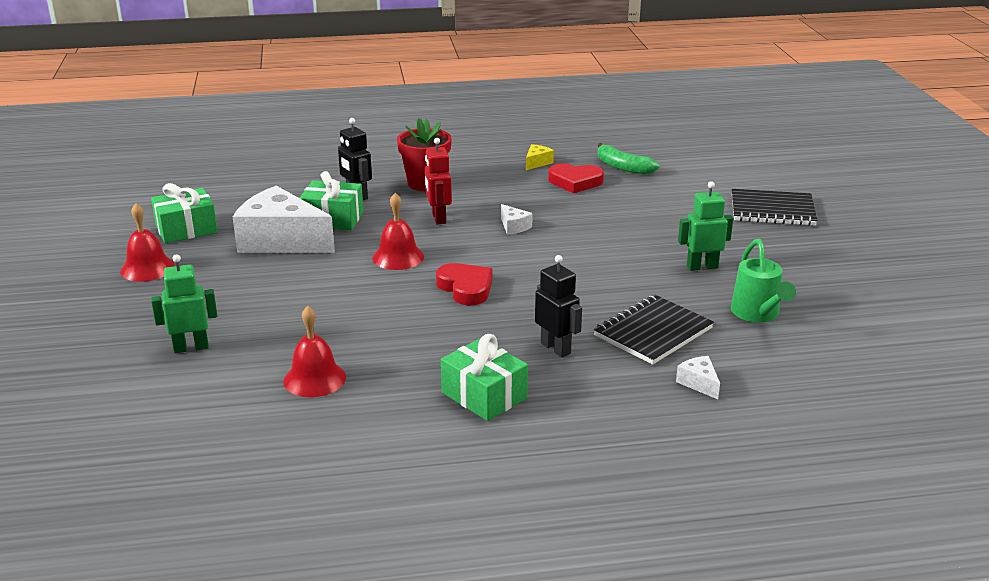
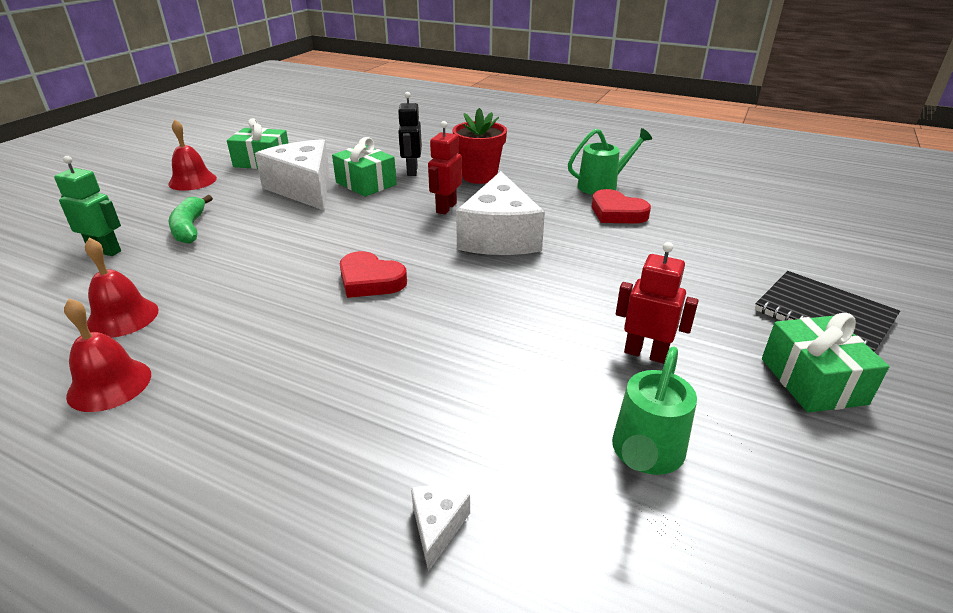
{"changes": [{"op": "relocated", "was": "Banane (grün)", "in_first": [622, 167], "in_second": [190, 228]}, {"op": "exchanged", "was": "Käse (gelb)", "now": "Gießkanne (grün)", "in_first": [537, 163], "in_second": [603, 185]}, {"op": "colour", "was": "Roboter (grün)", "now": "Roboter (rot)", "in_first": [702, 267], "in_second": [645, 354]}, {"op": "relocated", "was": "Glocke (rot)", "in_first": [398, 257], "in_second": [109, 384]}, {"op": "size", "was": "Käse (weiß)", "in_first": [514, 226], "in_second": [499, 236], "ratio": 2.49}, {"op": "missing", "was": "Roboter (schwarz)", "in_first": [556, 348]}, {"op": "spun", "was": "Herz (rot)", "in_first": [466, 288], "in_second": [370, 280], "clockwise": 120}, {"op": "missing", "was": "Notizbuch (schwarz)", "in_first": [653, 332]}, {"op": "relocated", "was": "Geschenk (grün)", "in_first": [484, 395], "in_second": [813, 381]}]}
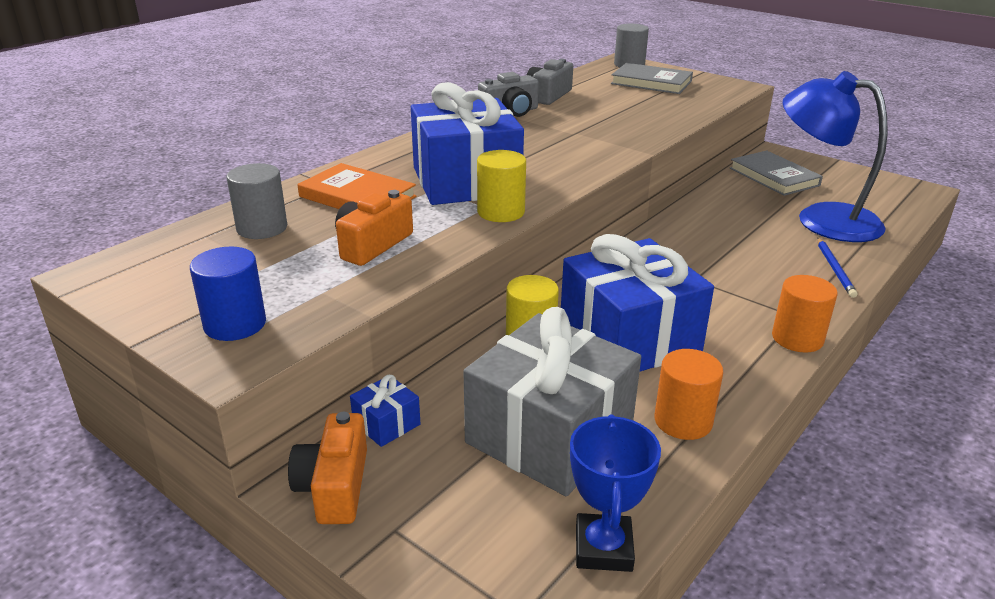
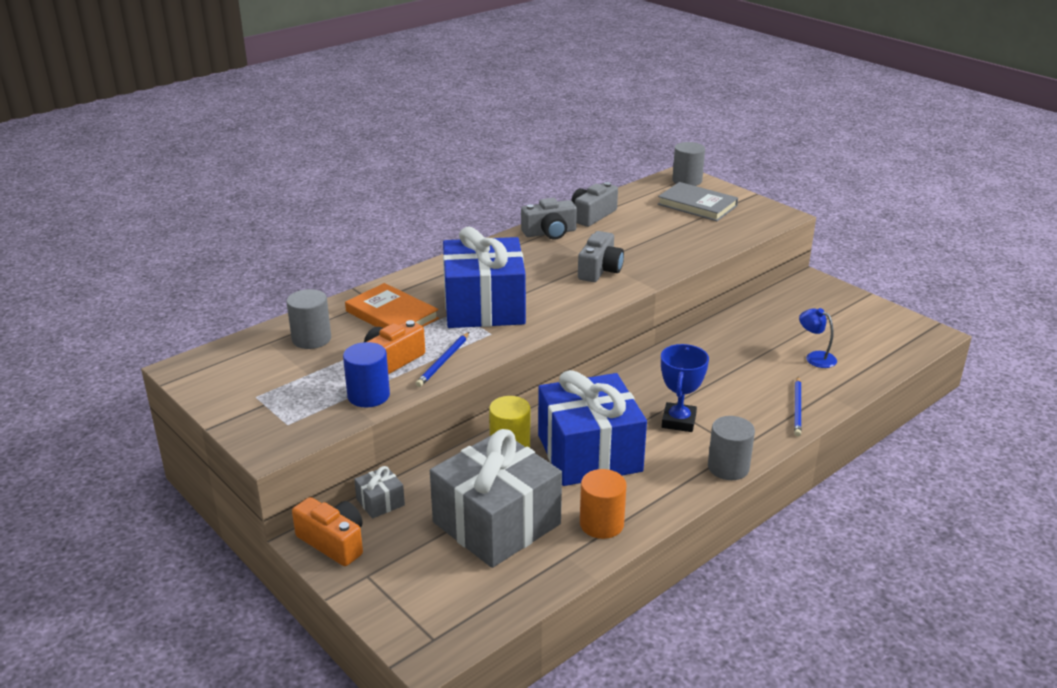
{"changes": [{"op": "size", "was": "Lampe (blau)", "in_first": [822, 219], "in_second": [815, 357], "ratio": 0.41}, {"op": "missing", "was": "Vollzylinder (gelb)", "in_first": [501, 212]}, {"op": "missing", "was": "Buch (grau)", "in_first": [774, 177]}, {"op": "relocated", "was": "Vollzylinder (blau)", "in_first": [235, 324], "in_second": [368, 395]}, {"op": "colour", "was": "Vollzylinder (orange)", "now": "Vollzylinder (grau)", "in_first": [797, 338], "in_second": [728, 467]}, {"op": "colour", "was": "Geschenk (blau)", "now": "Geschenk (grau)", "in_first": [386, 424], "in_second": [380, 502]}, {"op": "spun", "was": "Kamera (orange)", "in_first": [334, 486], "in_second": [333, 542], "clockwise": 120}, {"op": "relocated", "was": "Pokal (blau)", "in_first": [603, 548], "in_second": [678, 421]}, {"op": "appeared", "now": "Kamera (grau)", "in_second": [600, 270]}, {"op": "appeared", "now": "Bleistift (blau)", "in_second": [443, 361]}]}
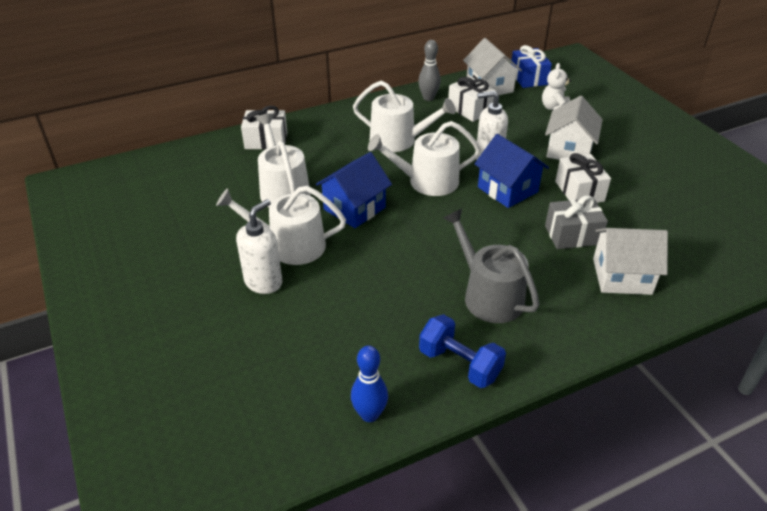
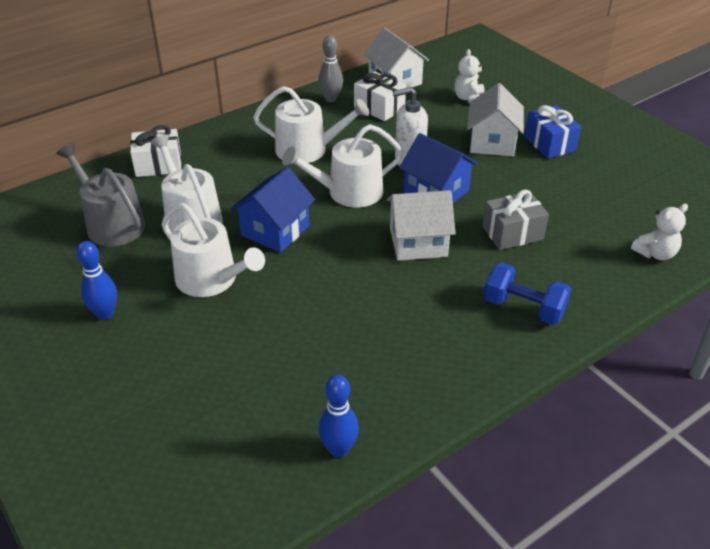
{"changes": [{"op": "relocated", "was": "Geschenk (blau)", "in_first": [528, 78], "in_second": [549, 144]}, {"op": "missing", "was": "Geschenk (weiß)", "in_first": [579, 191]}, {"op": "spun", "was": "Gießkanne (weiß)", "in_first": [289, 245], "in_second": [212, 280], "clockwise": -135}, {"op": "missing", "was": "Seifenspender (weiß)", "in_first": [263, 282]}, {"op": "relocated", "was": "Gießkanne (grau)", "in_first": [488, 295], "in_second": [111, 224]}, {"op": "relocated", "was": "Haus (weiß)", "in_first": [621, 276], "in_second": [418, 242]}, {"op": "relocated", "was": "Hantel (blau)", "in_first": [459, 364], "in_second": [523, 308]}, {"op": "appeared", "now": "Teddybär (weiß)", "in_second": [655, 253]}, {"op": "appeared", "now": "Bowlingkegel (blau)", "in_second": [105, 314]}]}
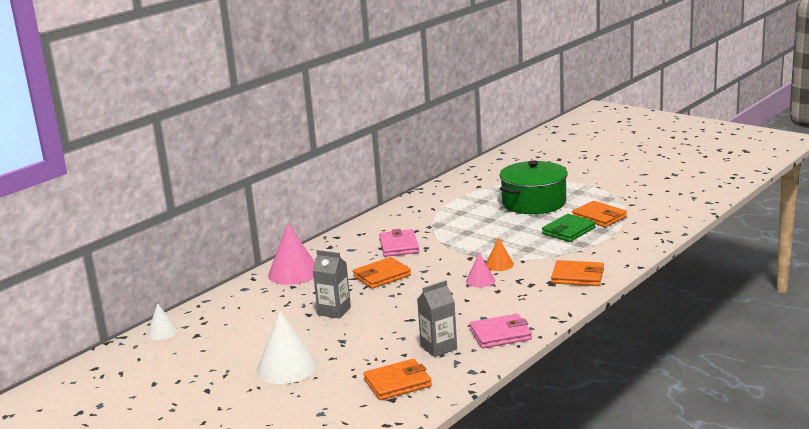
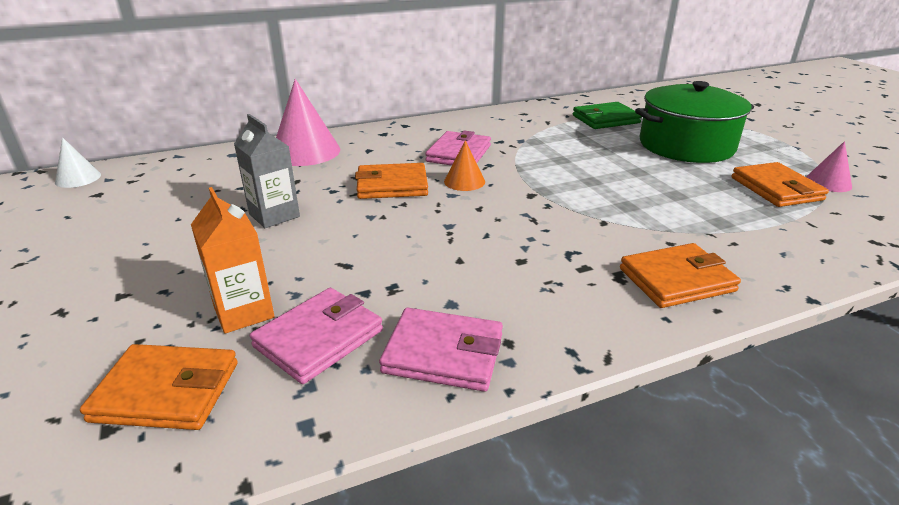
{"changes": [{"op": "relocated", "was": "Geldbörse (grün)", "in_first": [568, 231], "in_second": [605, 119]}, {"op": "relocated", "was": "Kegel (orange)", "in_first": [499, 264], "in_second": [464, 181]}, {"op": "relocated", "was": "Kegel (rosa)", "in_first": [480, 280], "in_second": [828, 182]}, {"op": "spun", "was": "Geldbörse (orange)", "in_first": [577, 276], "in_second": [676, 280], "clockwise": -60}, {"op": "exchanged", "was": "Getränkekarton (grau)", "now": "Geldbörse (rosa)", "in_first": [438, 348], "in_second": [319, 338]}, {"op": "missing", "was": "Kegel (weiß)", "in_first": [287, 367]}, {"op": "appeared", "now": "Getränkekarton (orange)", "in_second": [244, 312]}]}
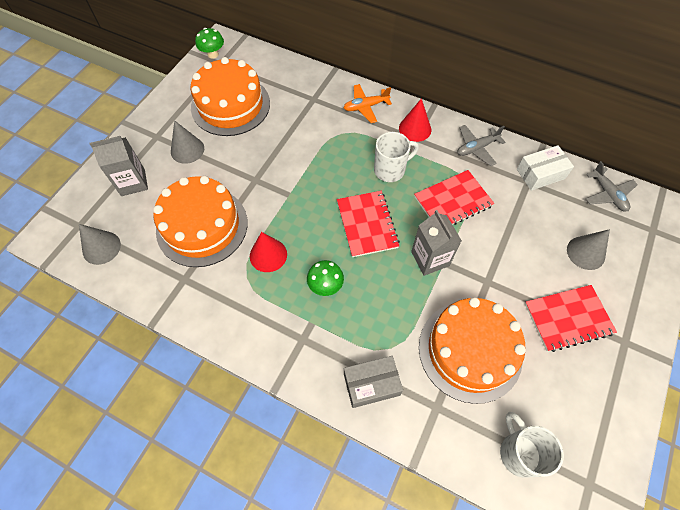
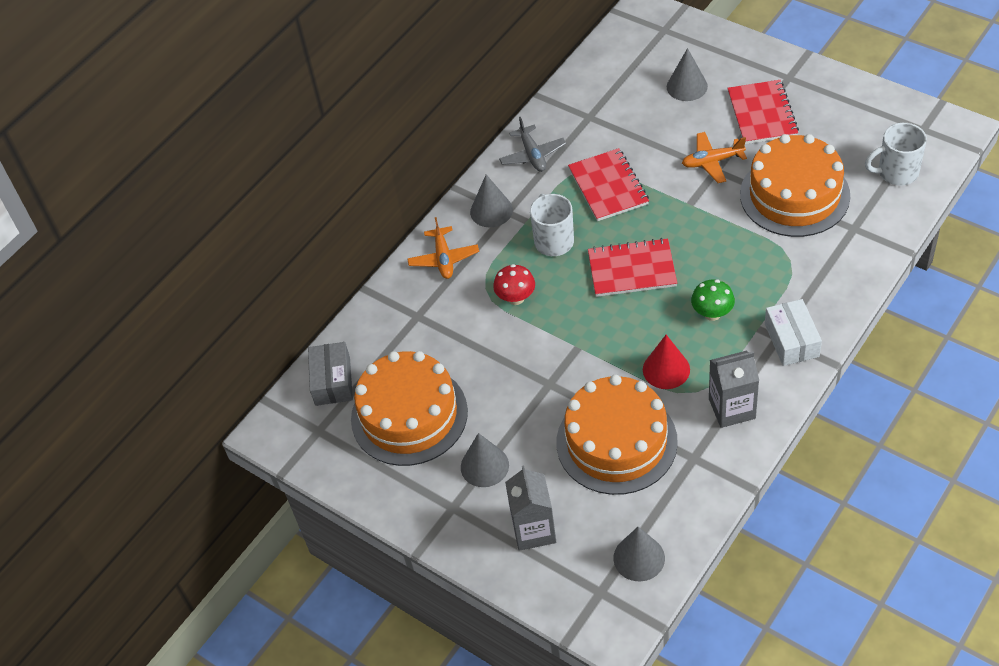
{"changes": [{"op": "missing", "was": "Pilz (grün)", "in_first": [213, 54]}, {"op": "colour", "was": "Kegel (rot)", "now": "Kegel (grau)", "in_first": [415, 129], "in_second": [491, 211]}, {"op": "relocated", "was": "Schachtel (weiß)", "in_first": [540, 174], "in_second": [791, 340]}, {"op": "missing", "was": "Flugzeug (grau)", "in_first": [607, 194]}, {"op": "relocated", "was": "Getränkekarton (grau)", "in_first": [430, 259], "in_second": [732, 408]}, {"op": "relocated", "was": "Schachtel (grau)", "in_first": [371, 384], "in_second": [332, 381]}, {"op": "appeared", "now": "Flugzeug (orange)", "in_second": [712, 162]}, {"op": "appeared", "now": "Pilz (rot)", "in_second": [516, 298]}]}
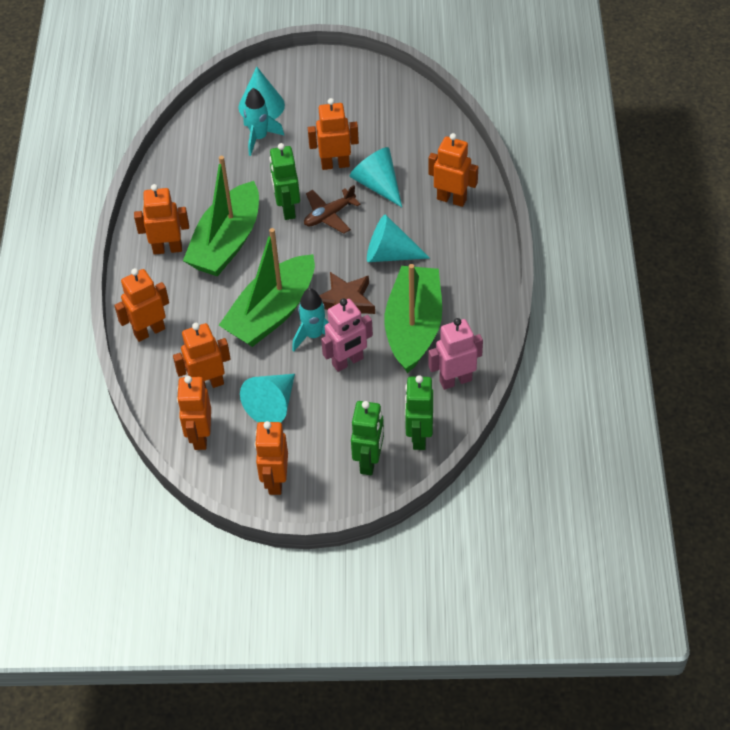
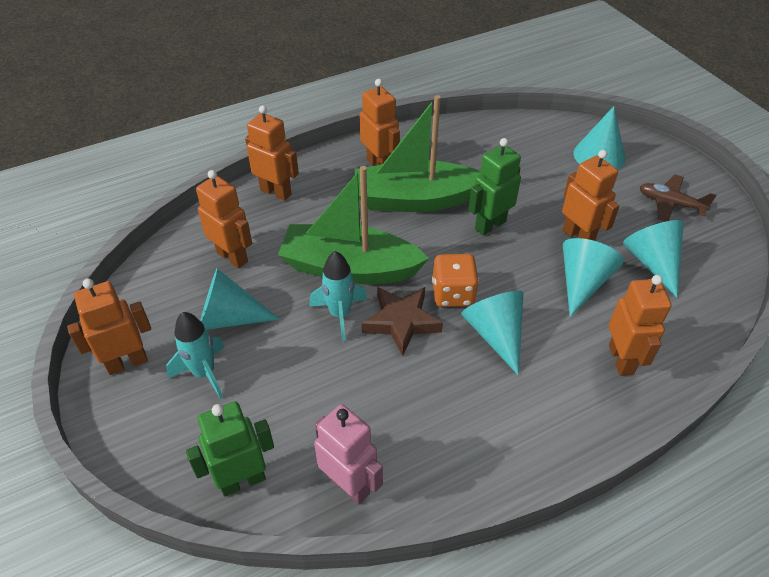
{"changes": [{"op": "relocated", "was": "Rakete (türkis)", "in_first": [259, 138], "in_second": [204, 373]}, {"op": "relocated", "was": "Flugzeug (braun)", "in_first": [329, 215], "in_second": [670, 204]}, {"op": "missing", "was": "Boot (grün)", "in_first": [414, 327]}, {"op": "missing", "was": "Roboter (rosa)", "in_first": [348, 362]}, {"op": "missing", "was": "Roboter (orange)", "in_first": [200, 436]}, {"op": "missing", "was": "Roboter (grün)", "in_first": [369, 461]}, {"op": "appeared", "now": "Kegel (türkis)", "in_second": [652, 262]}, {"op": "appeared", "now": "Spielwürfel (orange)", "in_second": [453, 294]}]}
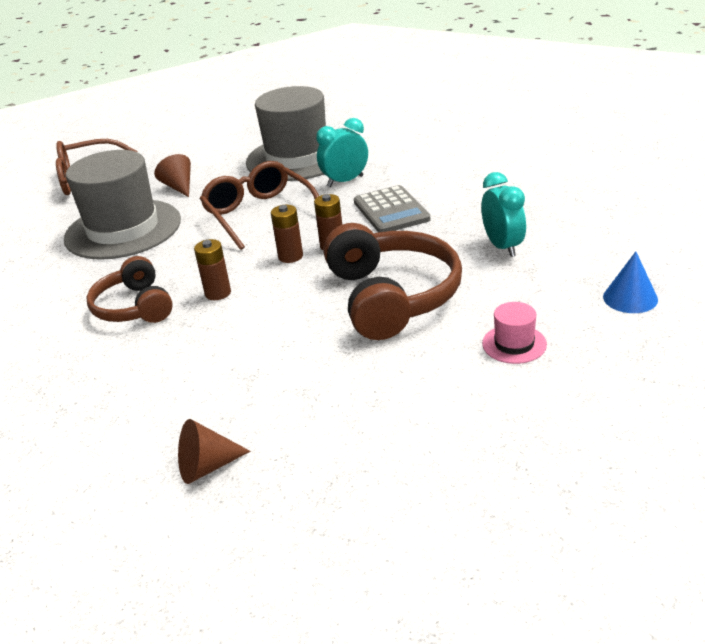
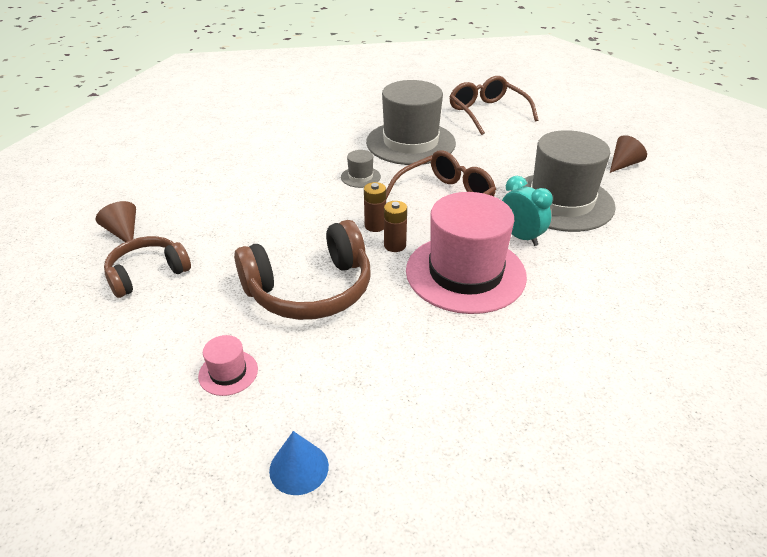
{"changes": [{"op": "relocated", "was": "Kegel (braun)", "in_first": [179, 187], "in_second": [623, 164]}, {"op": "missing", "was": "Wecker (türkis)", "in_first": [502, 247]}, {"op": "exchanged", "was": "Taschenrechner (grau)", "now": "Hut (rosa)", "in_first": [391, 211], "in_second": [465, 273]}, {"op": "missing", "was": "Batterie (braun)", "in_first": [218, 293]}, {"op": "relocated", "was": "Kopfhörer (braun)", "in_first": [134, 307], "in_second": [147, 274]}, {"op": "appeared", "now": "Hut (grau)", "in_second": [360, 177]}]}
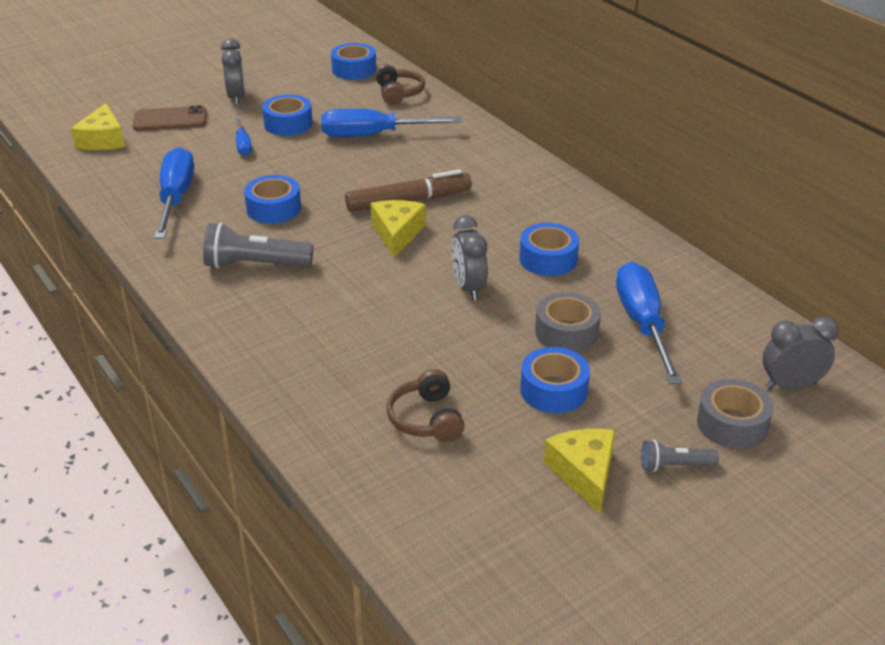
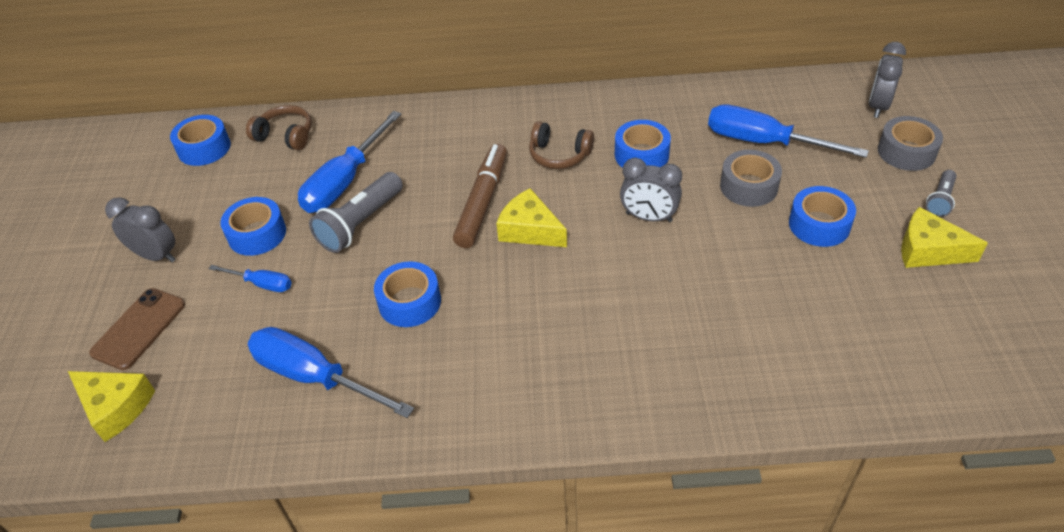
{"changes": [{"op": "relocated", "was": "Taschenlampe (grau)", "in_first": [255, 265], "in_second": [360, 224]}, {"op": "relocated", "was": "Kopfhörer (braun)", "in_first": [426, 419], "in_second": [559, 155]}]}
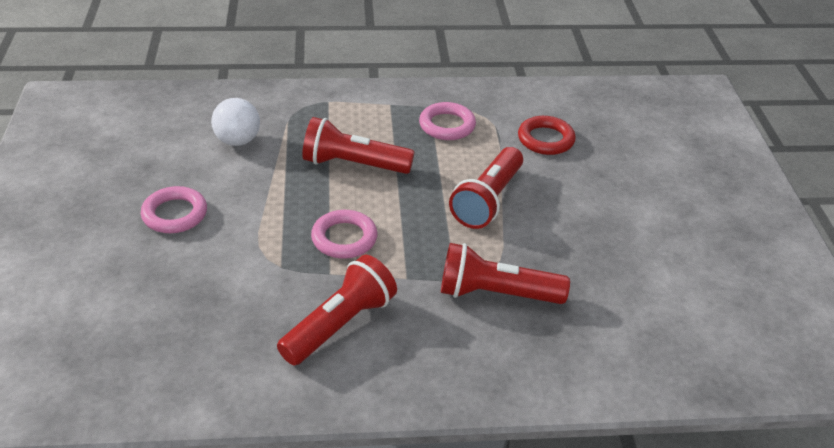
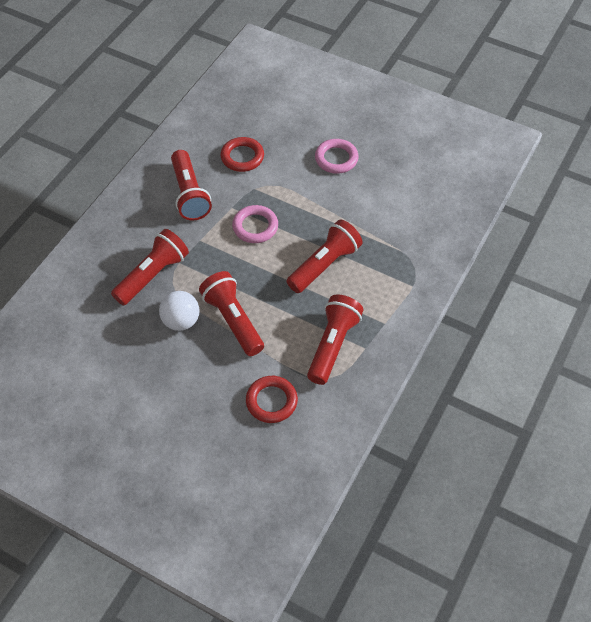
{"changes": [{"op": "relocated", "was": "Ball (weiß)", "in_first": [238, 141], "in_second": [181, 321]}, {"op": "exchanged", "was": "Ring (rosa)", "now": "Taschenlampe (rot)", "in_first": [447, 125], "in_second": [332, 345]}, {"op": "appeared", "now": "Ring (rot)", "in_second": [242, 157]}]}
